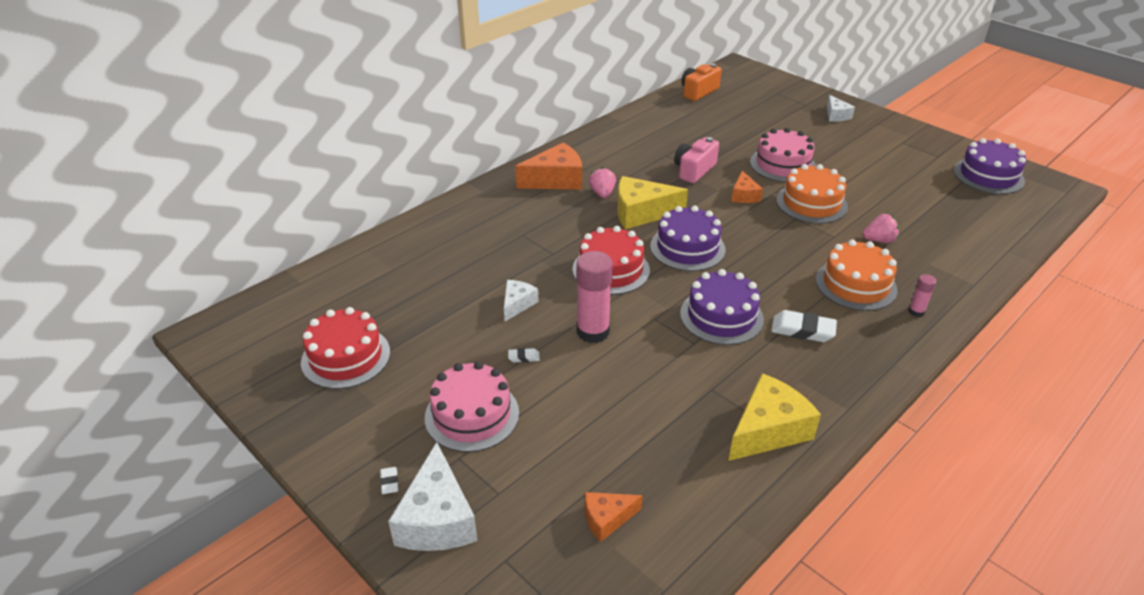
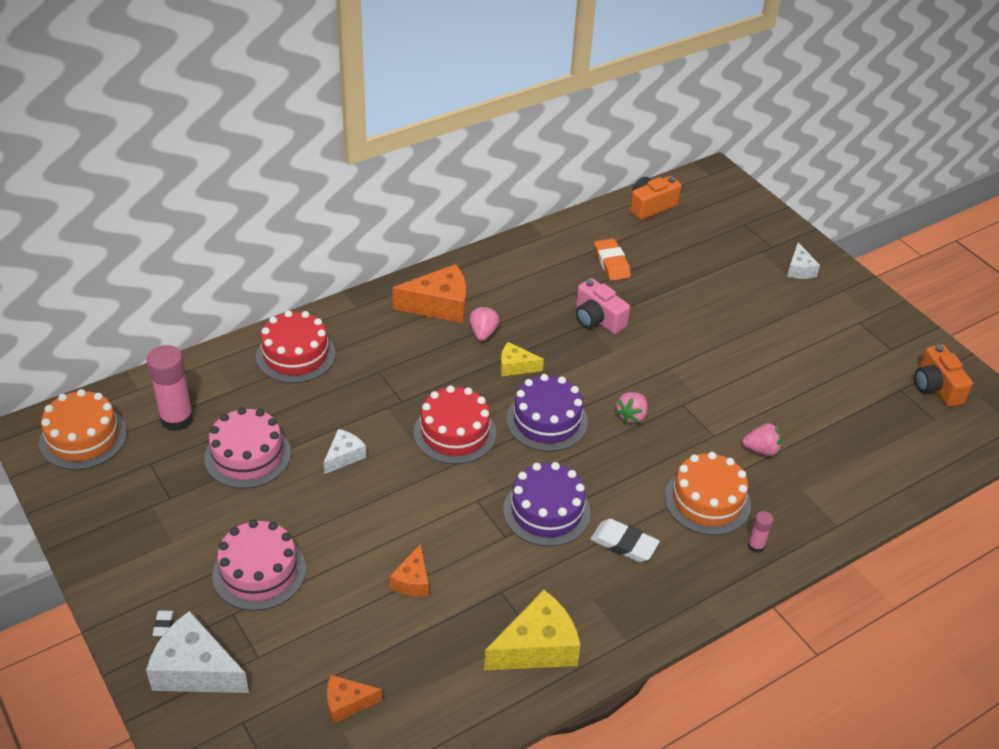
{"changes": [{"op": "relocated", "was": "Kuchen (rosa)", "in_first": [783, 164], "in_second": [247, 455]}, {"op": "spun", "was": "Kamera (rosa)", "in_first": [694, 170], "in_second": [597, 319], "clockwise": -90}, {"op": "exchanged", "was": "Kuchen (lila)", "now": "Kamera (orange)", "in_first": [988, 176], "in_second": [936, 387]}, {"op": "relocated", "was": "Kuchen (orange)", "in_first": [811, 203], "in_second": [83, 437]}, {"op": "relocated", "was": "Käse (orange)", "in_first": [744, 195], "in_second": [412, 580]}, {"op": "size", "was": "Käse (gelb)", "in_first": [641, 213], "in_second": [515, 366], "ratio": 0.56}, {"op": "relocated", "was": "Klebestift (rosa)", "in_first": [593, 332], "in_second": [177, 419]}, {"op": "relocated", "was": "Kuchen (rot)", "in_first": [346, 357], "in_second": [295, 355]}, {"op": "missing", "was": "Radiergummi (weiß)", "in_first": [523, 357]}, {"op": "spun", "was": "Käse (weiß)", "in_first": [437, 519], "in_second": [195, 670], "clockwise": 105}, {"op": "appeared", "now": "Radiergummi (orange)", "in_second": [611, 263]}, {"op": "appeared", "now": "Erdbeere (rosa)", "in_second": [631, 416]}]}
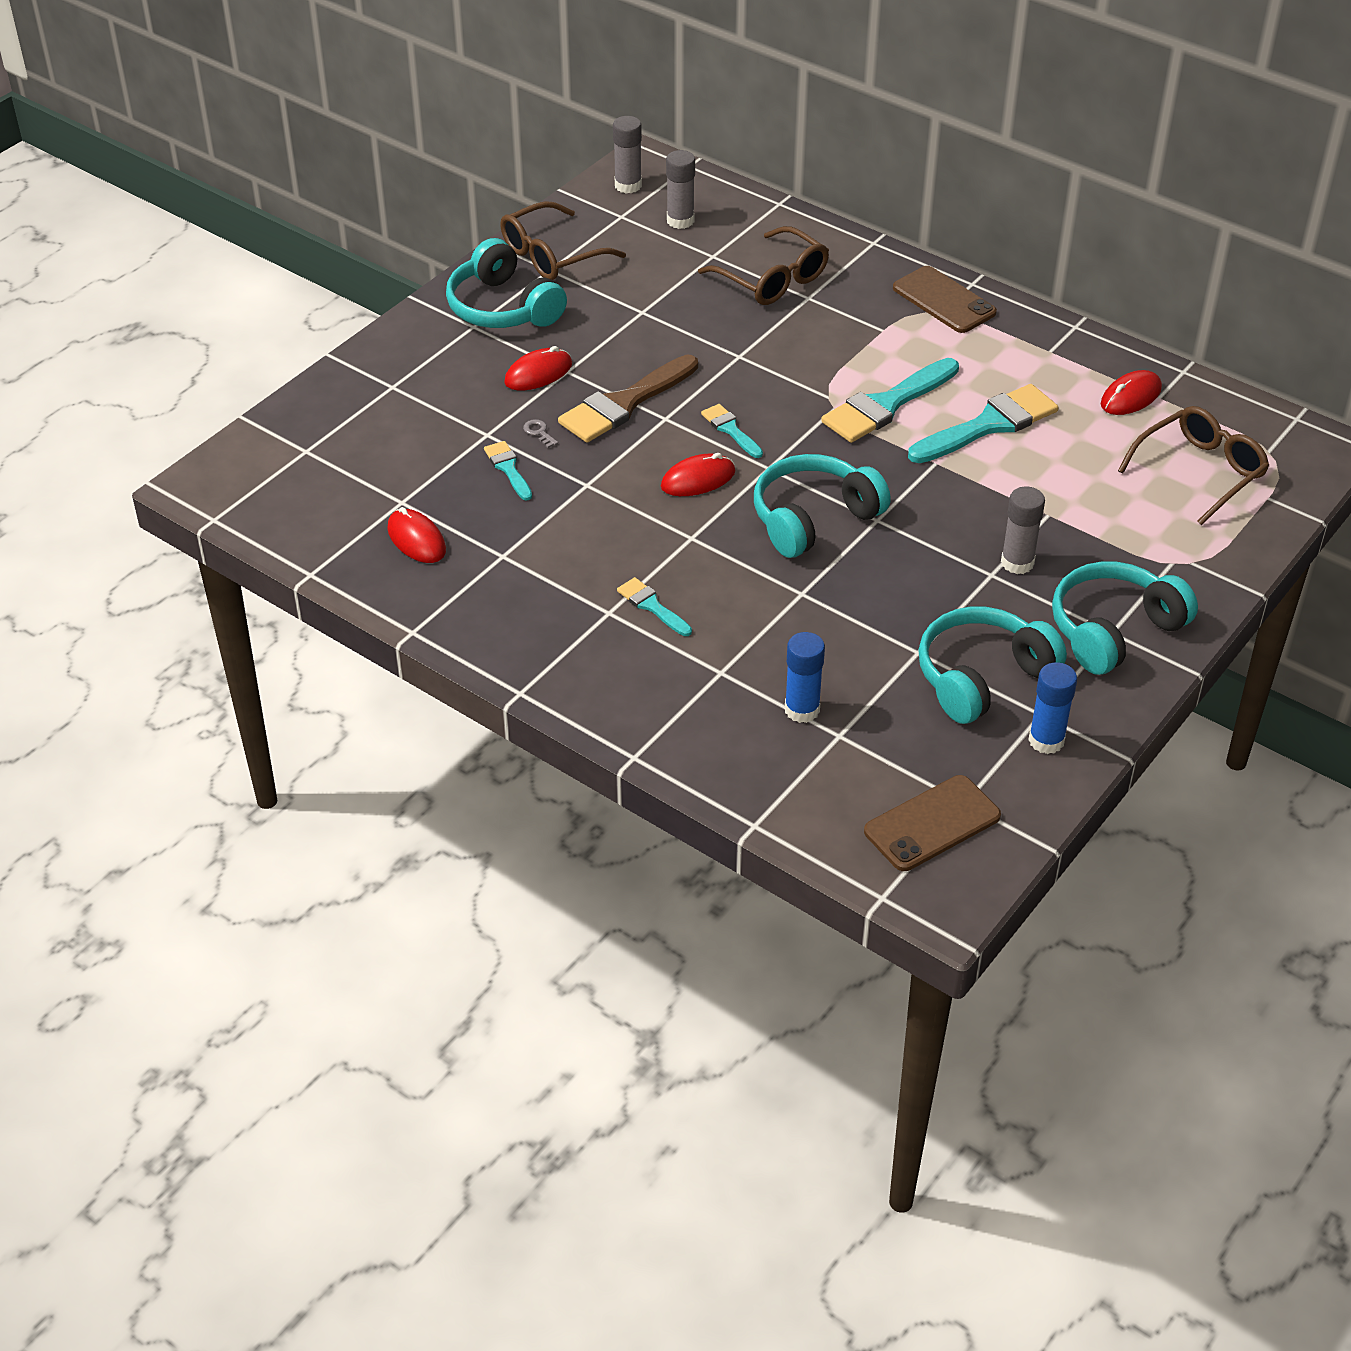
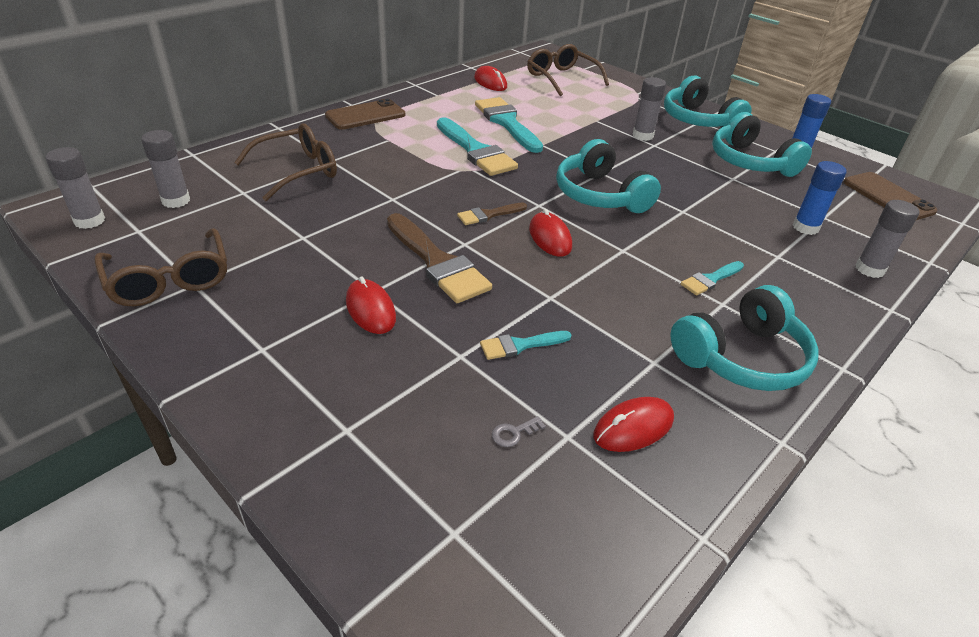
{"changes": [{"op": "relocated", "was": "Kopfhörer (türkis)", "in_first": [503, 308], "in_second": [742, 357]}, {"op": "colour", "was": "Pinsel (türkis)", "now": "Pinsel (braun)", "in_first": [730, 429], "in_second": [488, 215]}, {"op": "relocated", "was": "Schlüssel (grau)", "in_first": [539, 432], "in_second": [514, 433]}, {"op": "appeared", "now": "Klebestift (grau)", "in_second": [869, 269]}]}
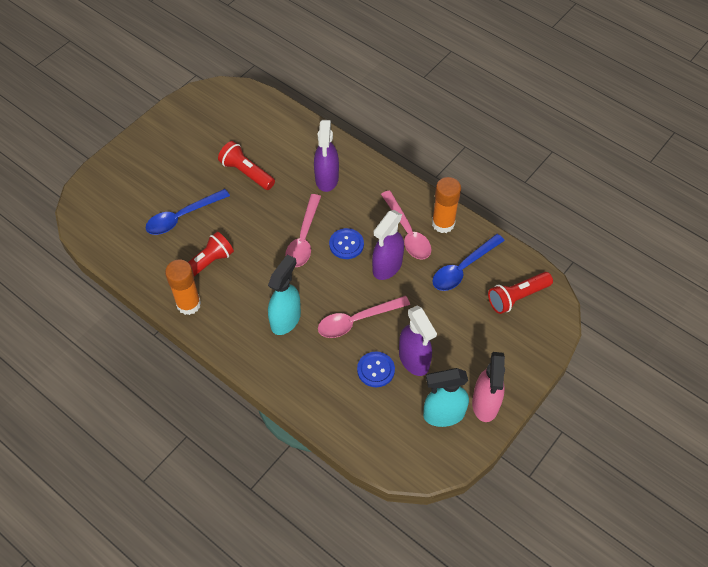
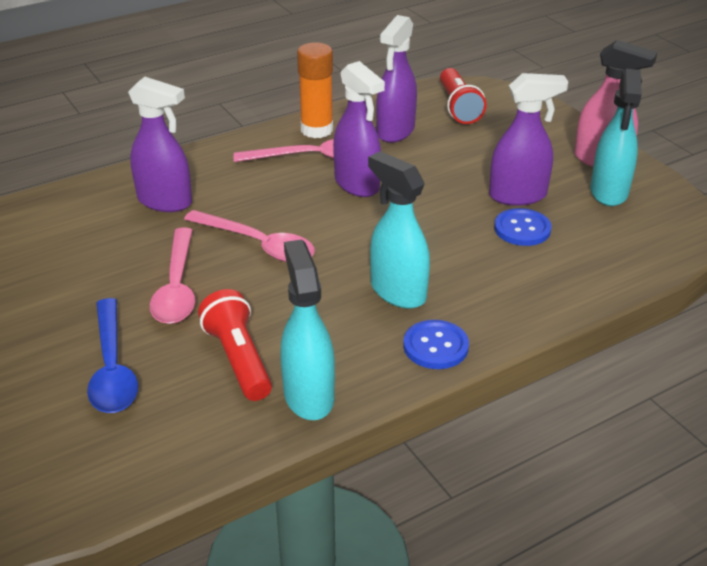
{"changes": [{"op": "missing", "was": "Taschenlampe (rot)", "in_first": [246, 173]}, {"op": "relocated", "was": "Knopf (blau)", "in_first": [346, 244], "in_second": [435, 346]}, {"op": "exchanged", "was": "Löffel (blau)", "now": "Sprühflasche (lila)", "in_first": [463, 268], "in_second": [395, 131]}, {"op": "exchanged", "was": "Klebestift (orange)", "now": "Sprühflasche (türkis)", "in_first": [188, 304], "in_second": [308, 395]}, {"op": "relocated", "was": "Löffel (rosa)", "in_first": [357, 320], "in_second": [177, 287]}]}
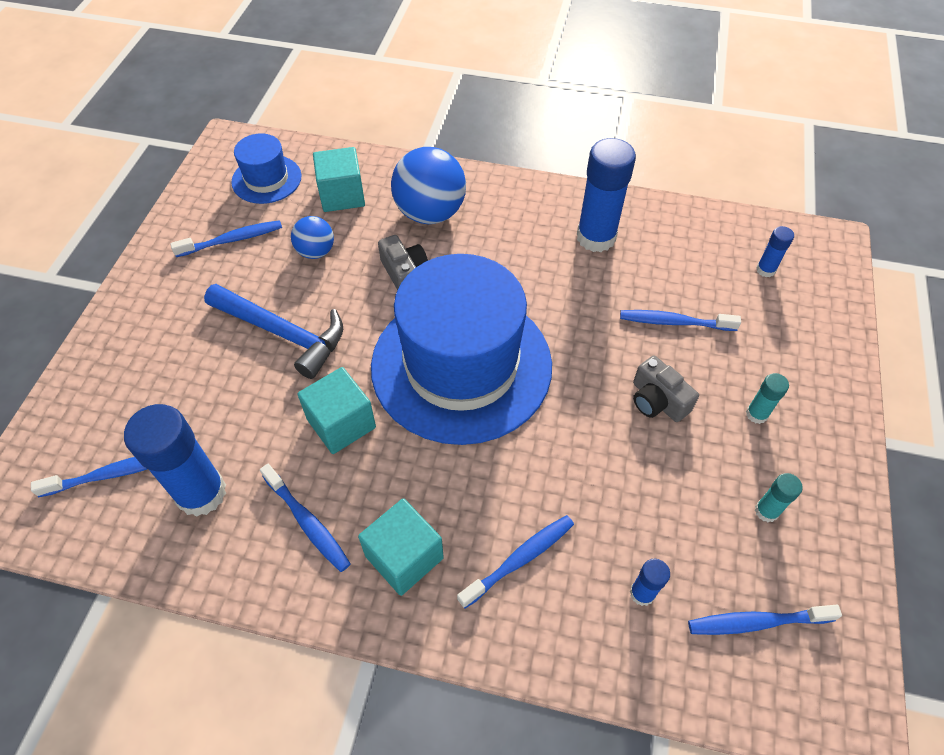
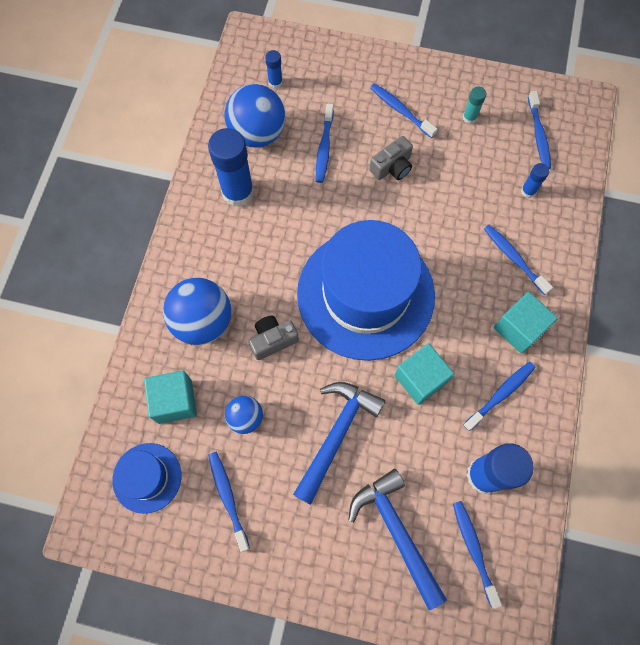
{"changes": [{"op": "exchanged", "was": "Klebestift (türkis)", "now": "Zahnbürste (blau)", "in_first": [756, 414], "in_second": [400, 110]}, {"op": "appeared", "now": "Ball (blau)", "in_second": [257, 133]}, {"op": "appeared", "now": "Hammer (blau)", "in_second": [396, 532]}]}
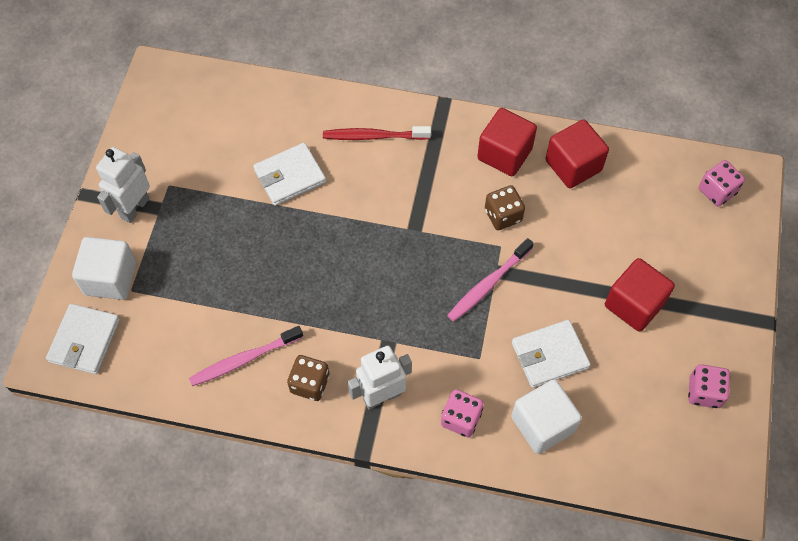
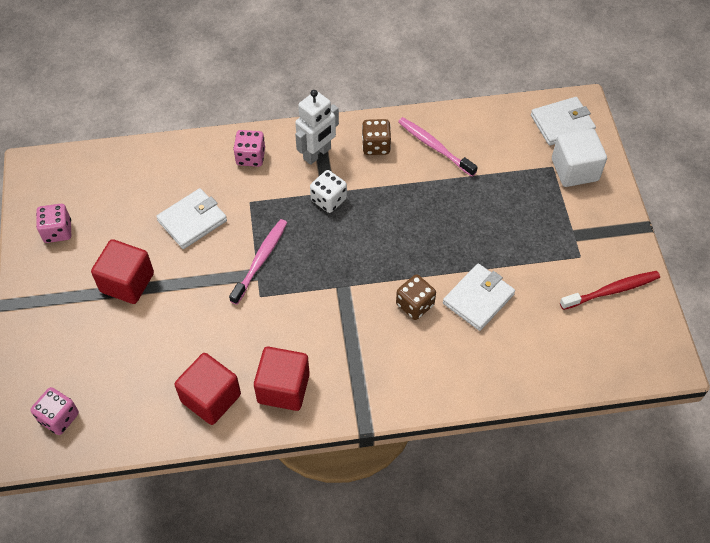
{"changes": [{"op": "relocated", "was": "Zahnbürste (rot)", "in_first": [374, 136], "in_second": [612, 290]}, {"op": "missing", "was": "Roboter (weiß)", "in_first": [134, 208]}, {"op": "relocated", "was": "Spielwürfel (braun)", "in_first": [503, 215], "in_second": [415, 305]}, {"op": "spun", "was": "Geldbörse (weiß)", "in_first": [84, 340], "in_second": [562, 123], "clockwise": 75}, {"op": "spun", "was": "Zahnbürste (rosa)", "in_first": [244, 359], "in_second": [434, 146], "clockwise": -90}, {"op": "missing", "was": "Kubus (weiß)", "in_first": [542, 424]}, {"op": "appeared", "now": "Spielwürfel (weiß)", "in_second": [328, 200]}]}
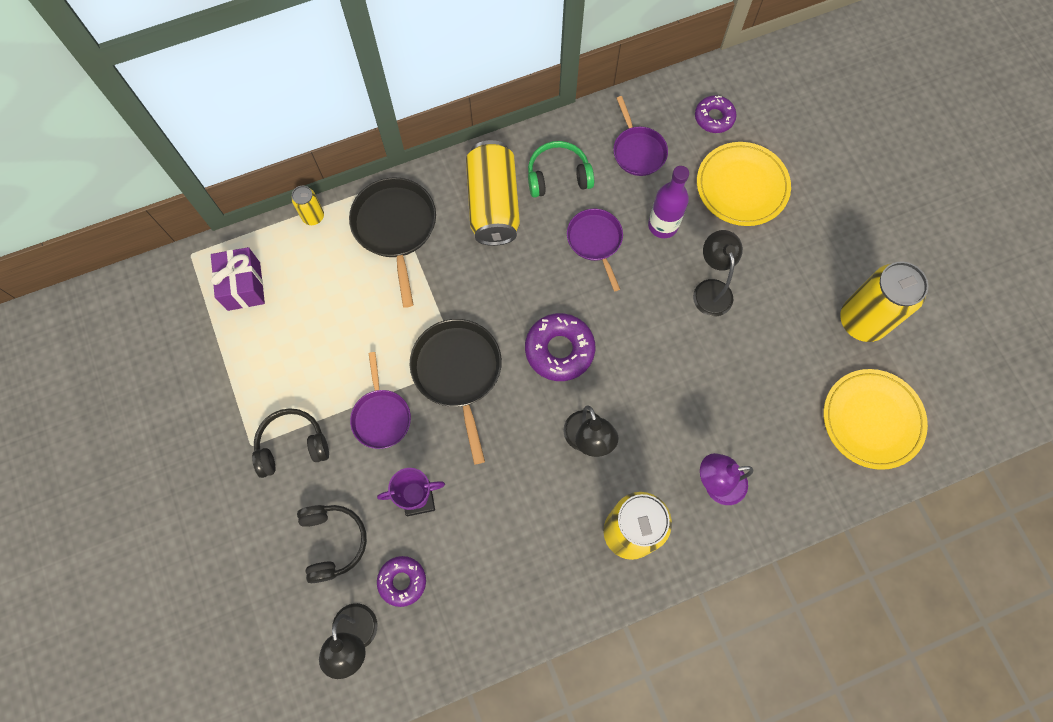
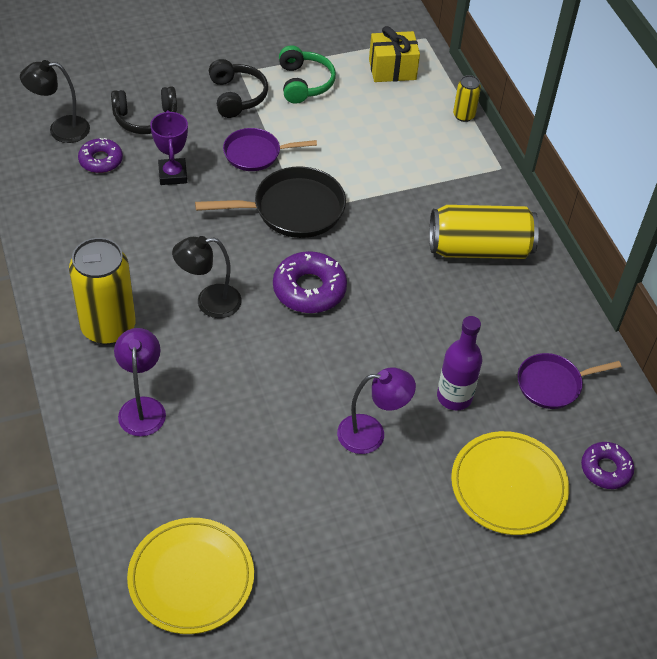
{"changes": [{"op": "relocated", "was": "Kopfhörer (grün)", "in_first": [558, 176], "in_second": [304, 83]}, {"op": "missing", "was": "Pfanne (schwarz)", "in_first": [395, 228]}, {"op": "missing", "was": "Pfanne (lila)", "in_first": [595, 241]}, {"op": "colour", "was": "Lampe (schwarz)", "now": "Lampe (lila)", "in_first": [711, 289], "in_second": [371, 434]}, {"op": "colour", "was": "Geschenk (lila)", "now": "Geschenk (gelb)", "in_first": [244, 286], "in_second": [392, 69]}, {"op": "missing", "was": "Dose (gelb)", "in_first": [862, 321]}]}
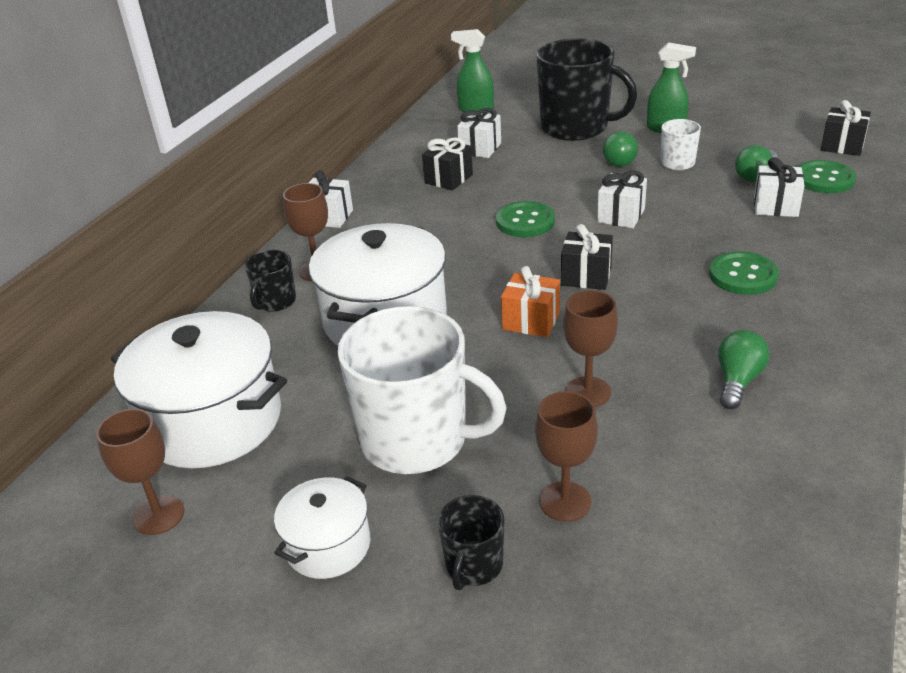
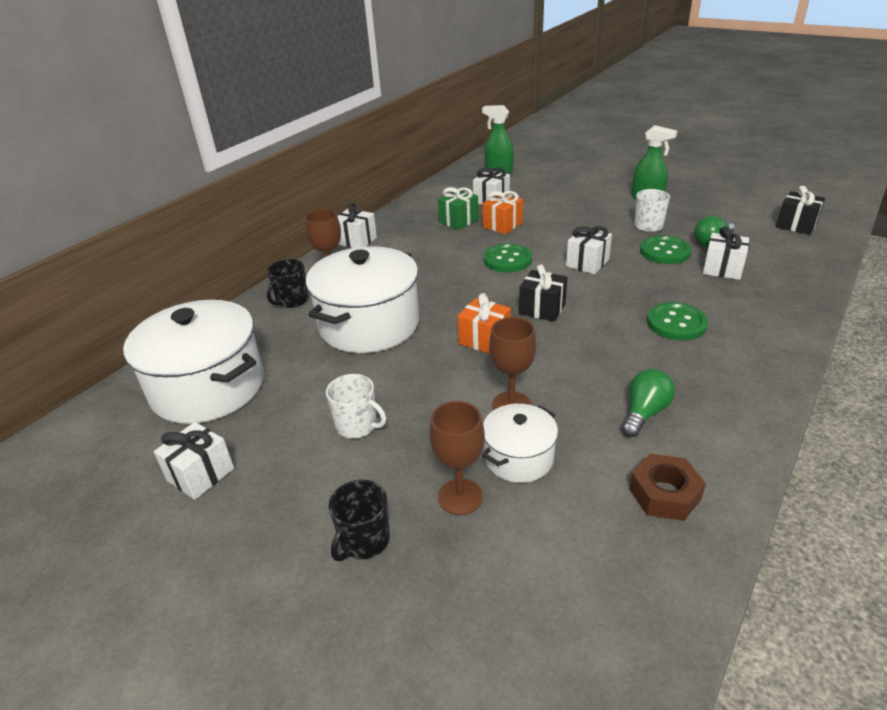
{"changes": [{"op": "missing", "was": "Tasse (schwarz)", "in_first": [576, 127]}, {"op": "missing", "was": "Glühbirne (grün)", "in_first": [621, 160]}, {"op": "colour", "was": "Geschenk (schwarz)", "now": "Geschenk (grün)", "in_first": [448, 179], "in_second": [458, 221]}, {"op": "relocated", "was": "Knopf (grün)", "in_first": [824, 179], "in_second": [665, 252]}, {"op": "size", "was": "Tasse (weiß)", "in_first": [417, 440], "in_second": [357, 425], "ratio": 0.47}, {"op": "missing", "was": "Kelch (braun)", "in_first": [158, 515]}, {"op": "relocated", "was": "Kochtopf (weiß)", "in_first": [328, 545], "in_second": [518, 458]}, {"op": "appeared", "now": "Geschenk (orange)", "in_second": [502, 225]}, {"op": "appeared", "now": "Geschenk (weiß)", "in_second": [201, 474]}, {"op": "appeared", "now": "Sechskantmutter (braun)", "in_second": [664, 494]}]}
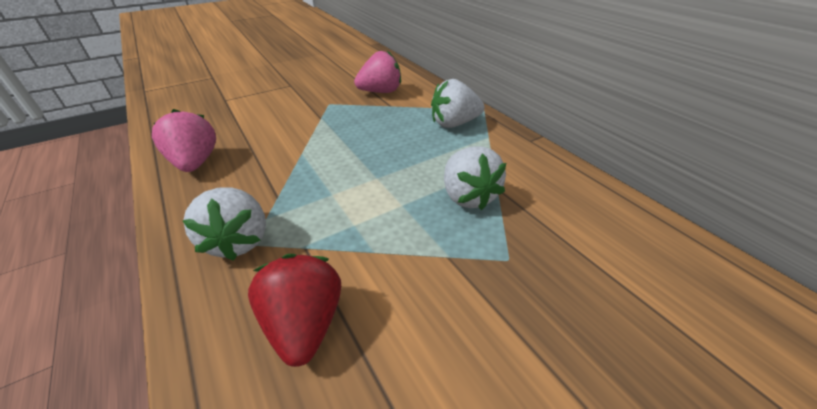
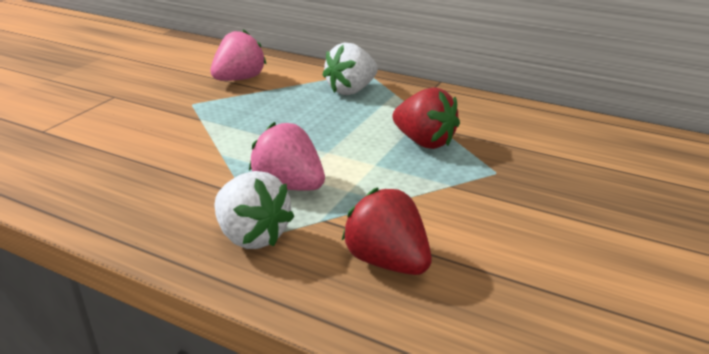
{"changes": [{"op": "relocated", "was": "Erdbeere (rosa)", "in_first": [195, 162], "in_second": [289, 186]}, {"op": "colour", "was": "Erdbeere (weiß)", "now": "Erdbeere (rot)", "in_first": [467, 196], "in_second": [424, 142]}]}
